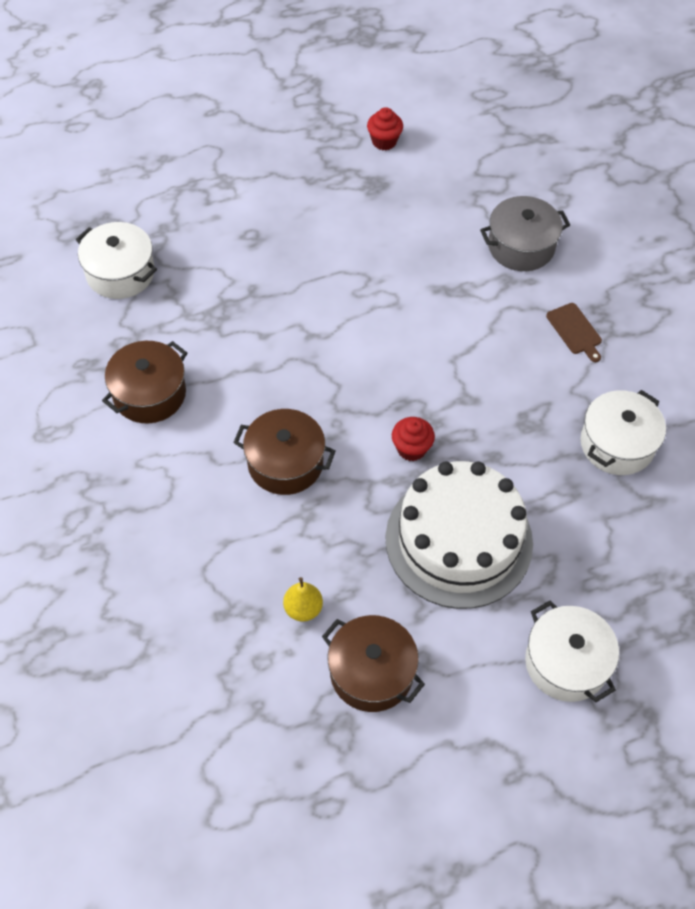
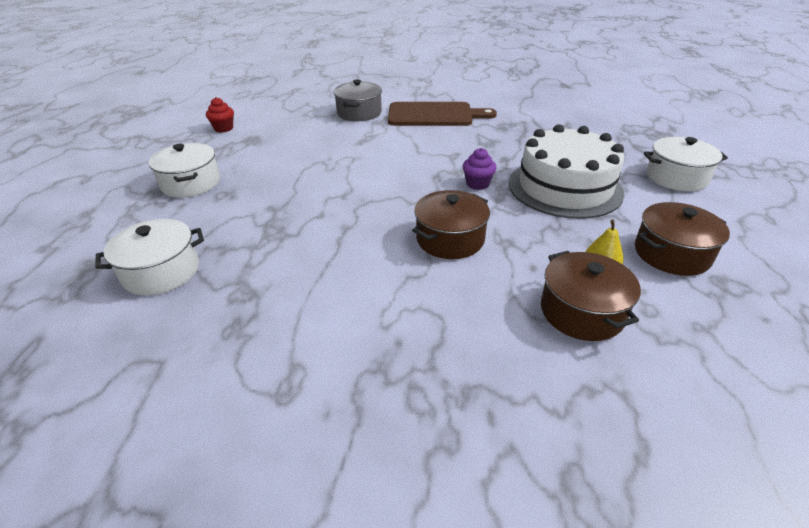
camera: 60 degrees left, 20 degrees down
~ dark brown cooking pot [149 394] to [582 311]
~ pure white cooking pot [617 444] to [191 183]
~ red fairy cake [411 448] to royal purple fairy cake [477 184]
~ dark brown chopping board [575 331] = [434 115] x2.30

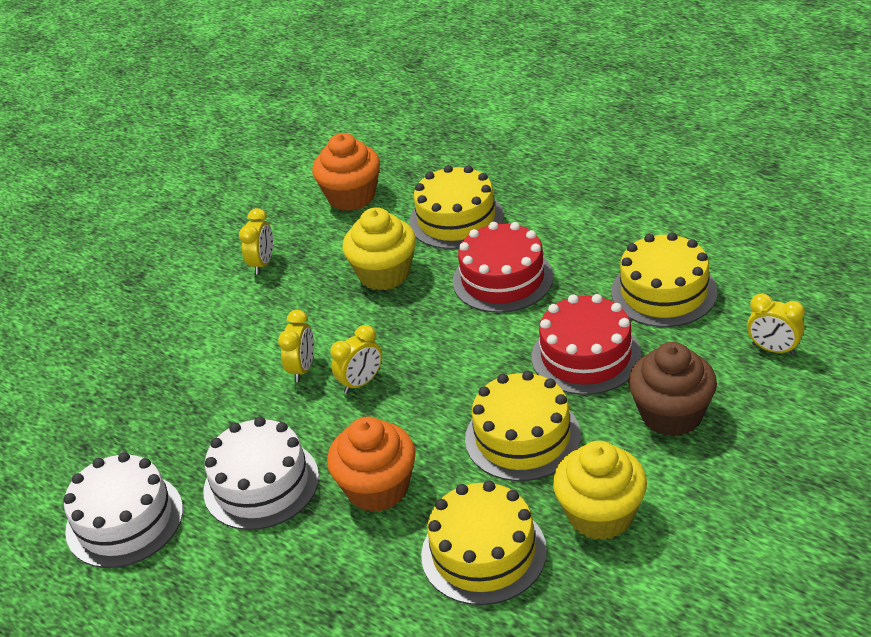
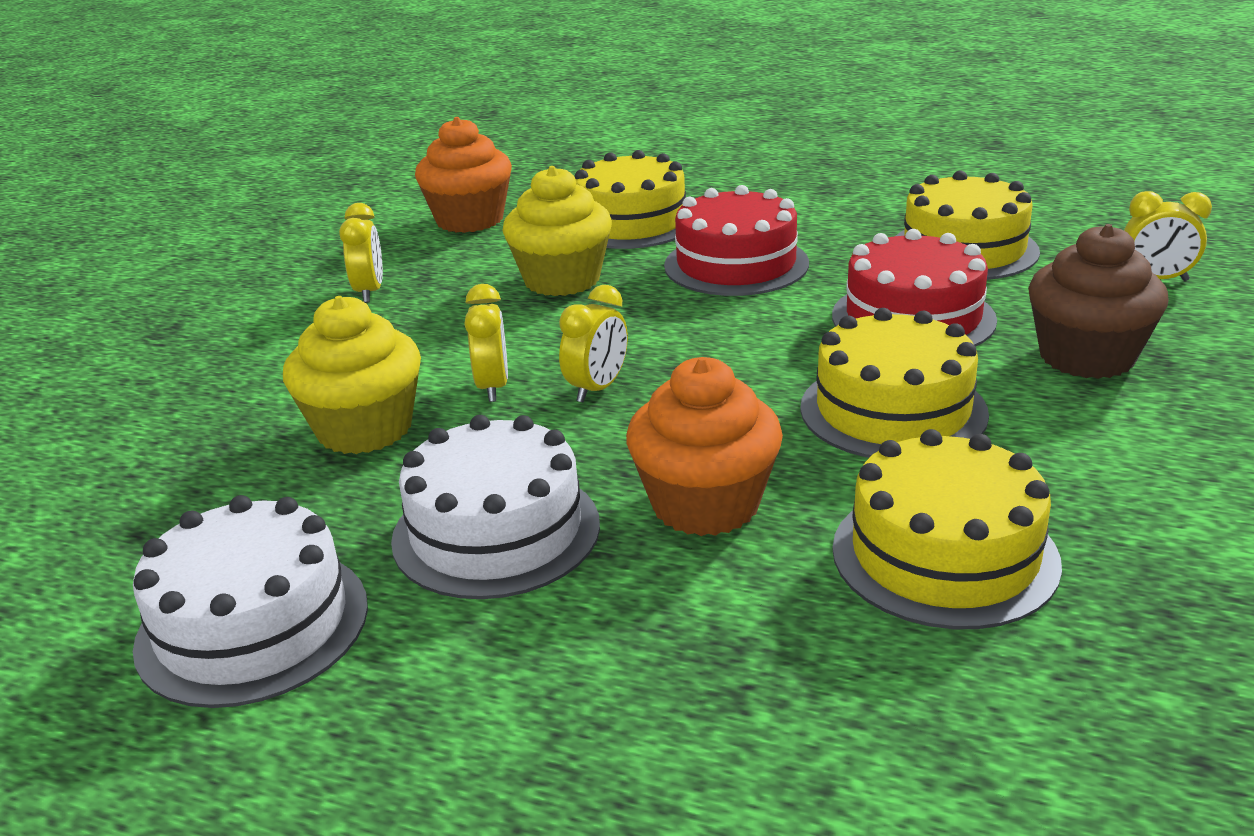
camera: 20 degrees left, 10 degrees down
~ bright yellow fairy cake [600 515] to [364 429]

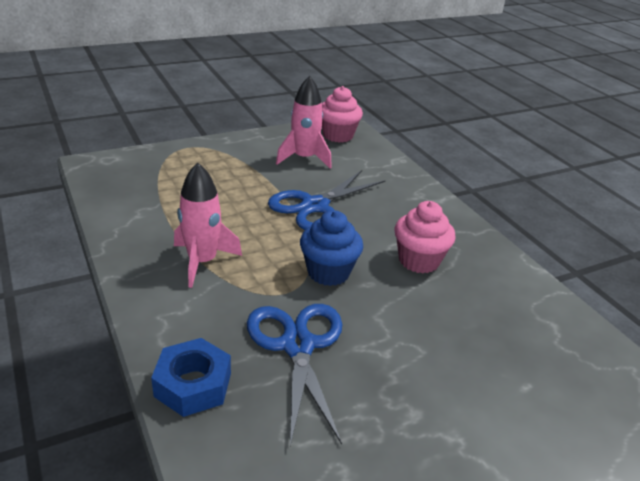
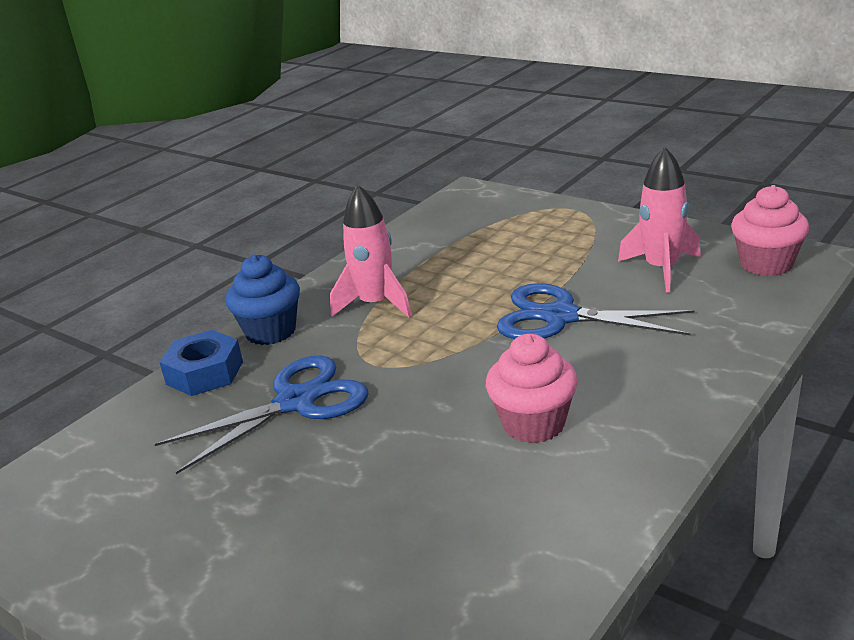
camera: 70 degrees right, 5 degrees down
~ blue fairy cake [328 272] to [271 331]

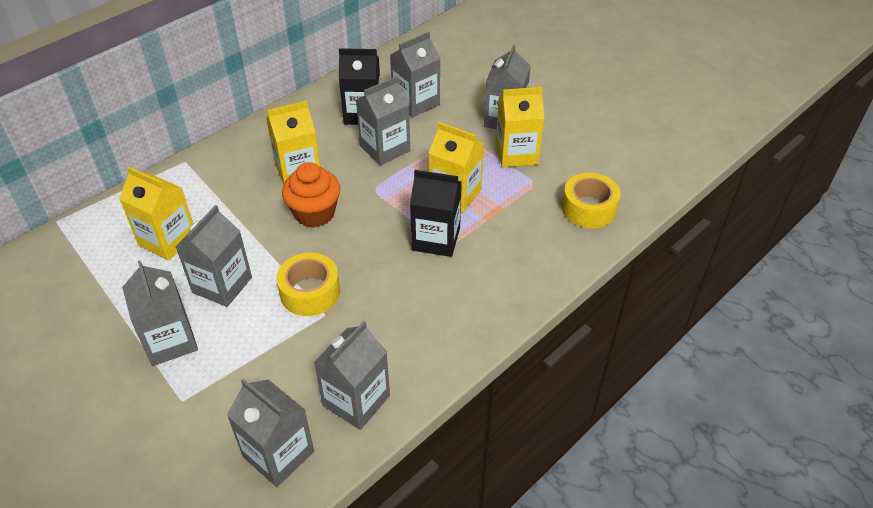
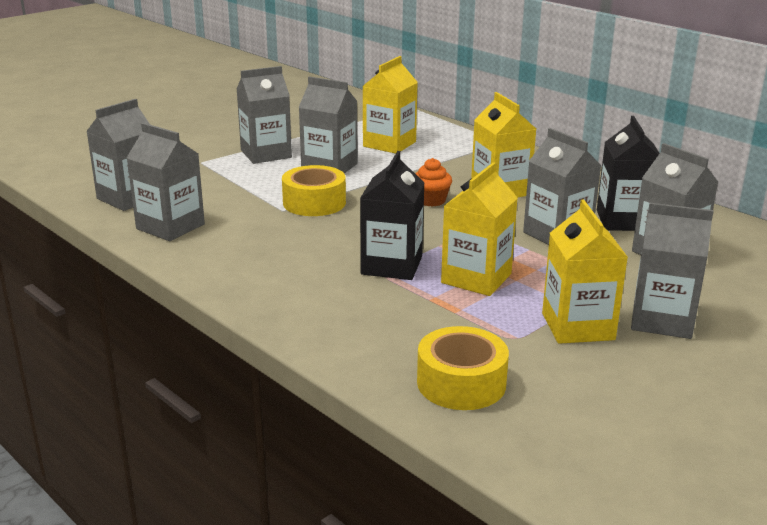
camera: 90 degrees right, 20 degrees down
~ orange-coloured fairy cake [314 213] = [431 200] x0.61

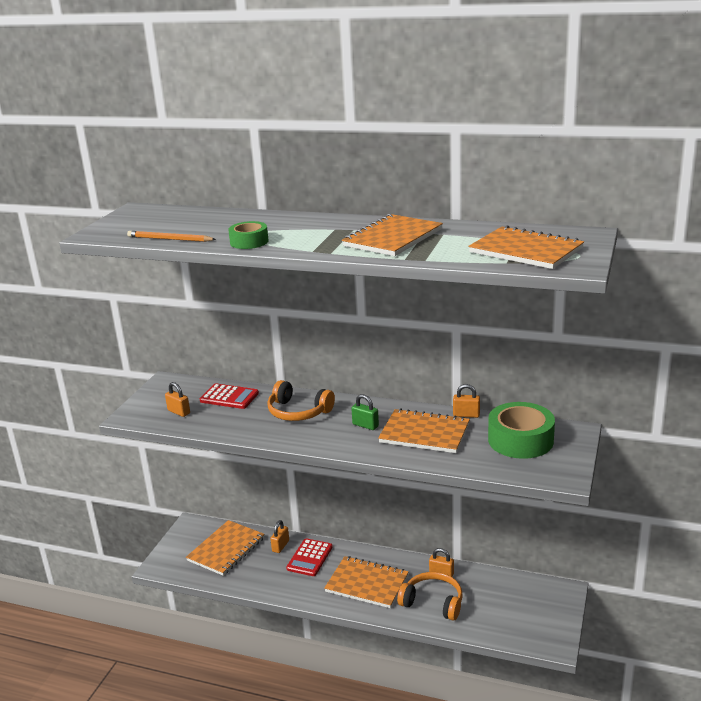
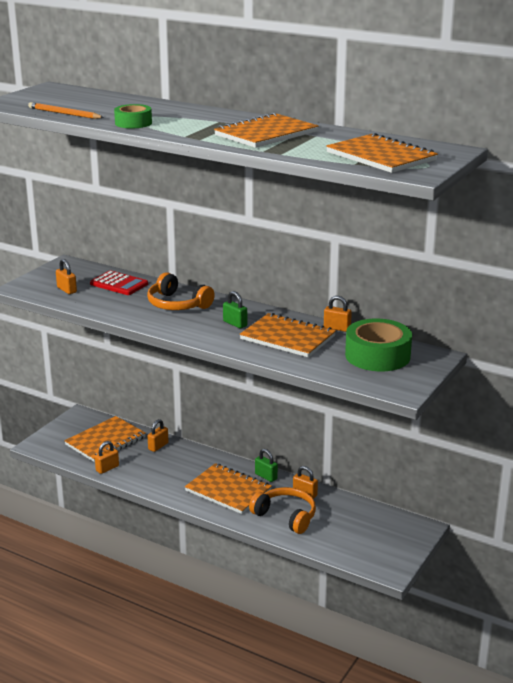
camera: 10 degrees right, 0 degrees up
- red calculator [309 558]
+ orange-coloured padlock [107 468]
+ emerald padlock [266 476]

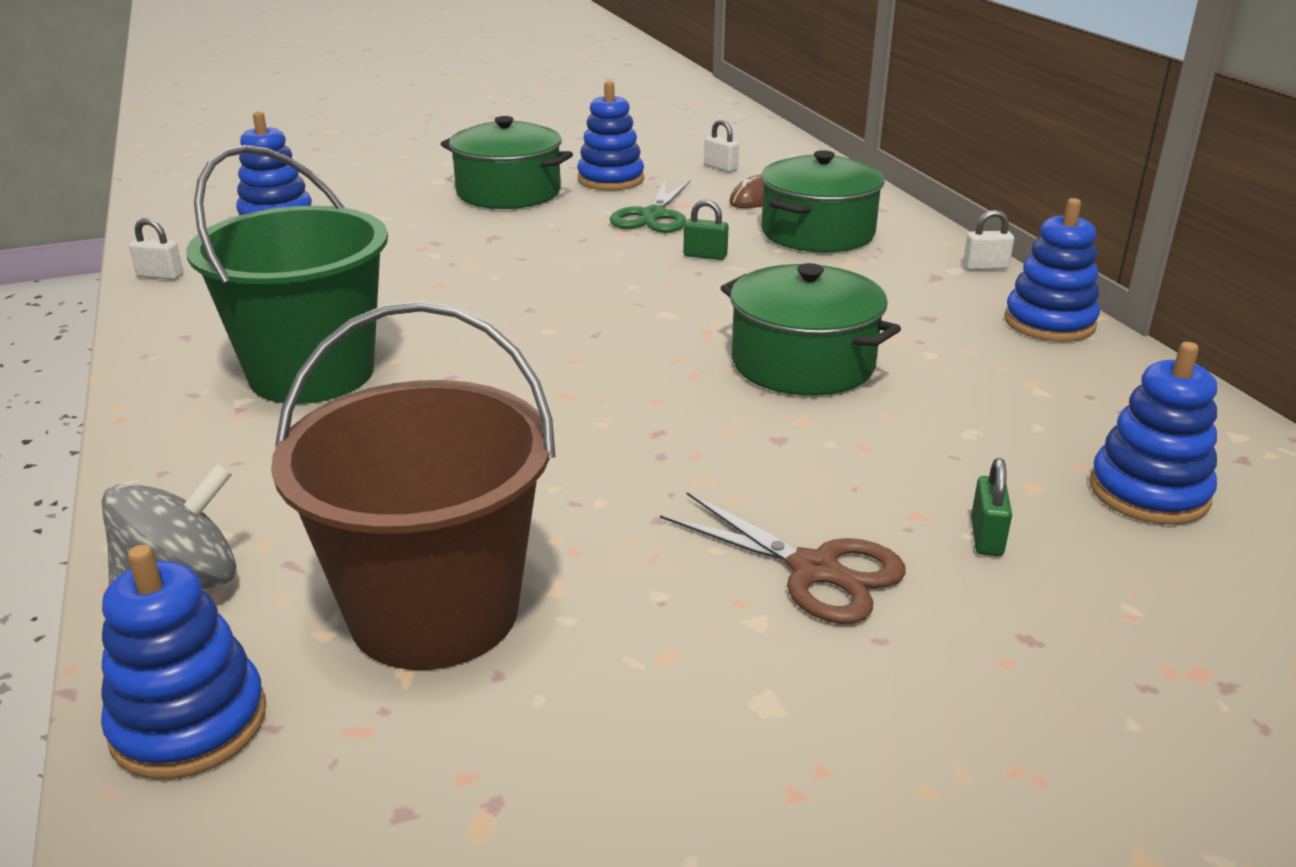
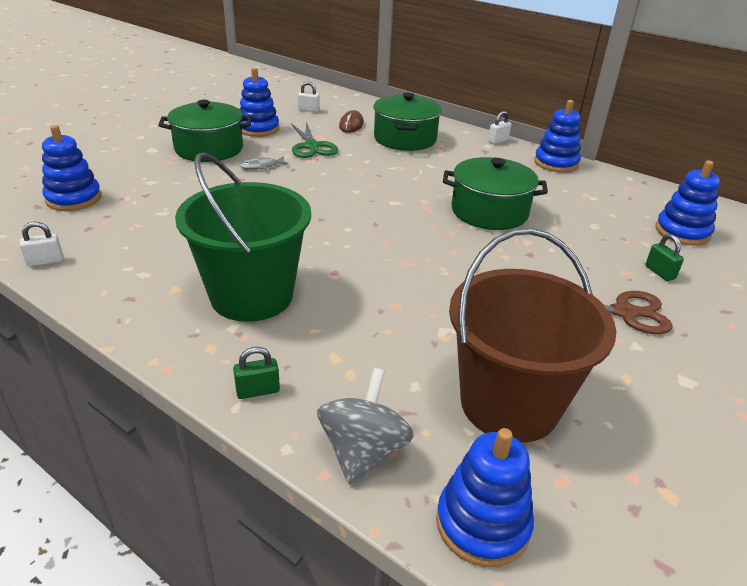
camera: 35 degrees left, 5 degrees up
+ grey toy fish [261 166]
~ emerald padlock [705 255] to [258 391]

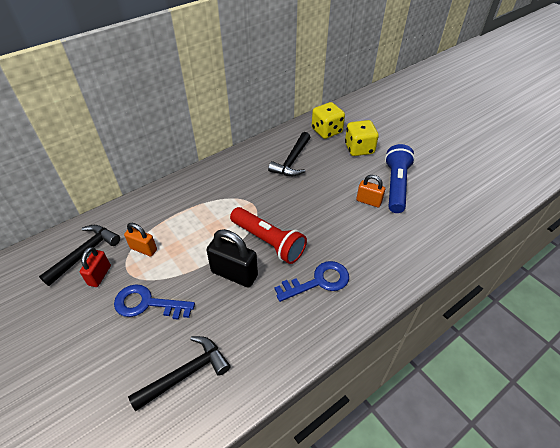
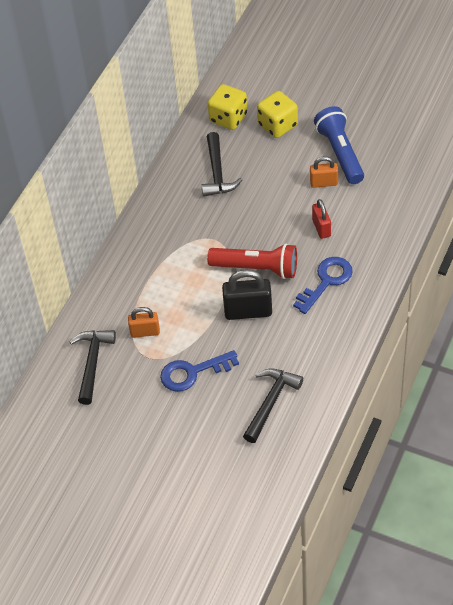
camera: 25 degrees left, 5 degrees up
~ red padlock [99 275] to [321 228]

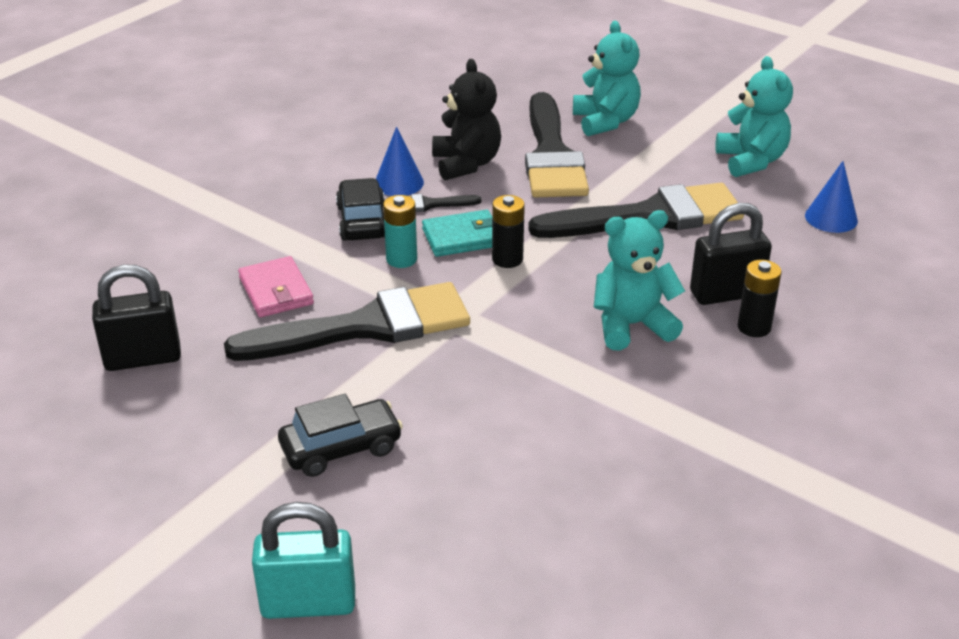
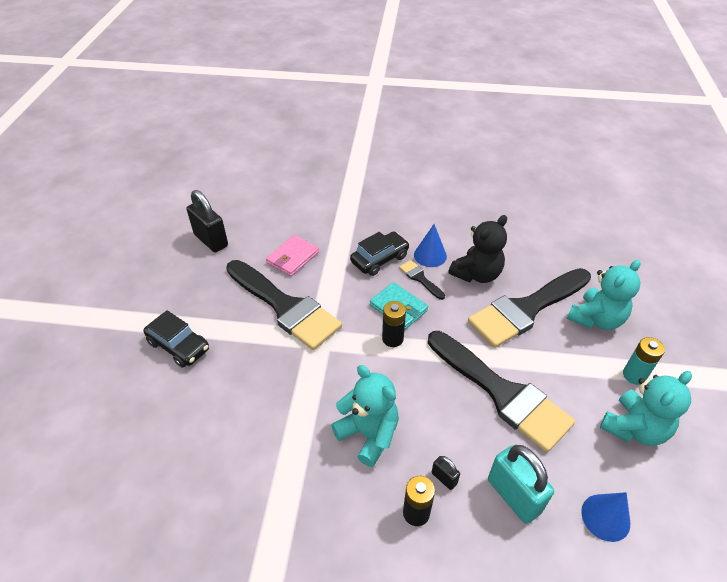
camera: 60 degrees right, 10 degrees up
~ aqua padlock [308 603] to [513 496]
~ aqua AA battery [401 259] to [634 375]
~ ebony padlock [726 294] = [444 478] x0.47

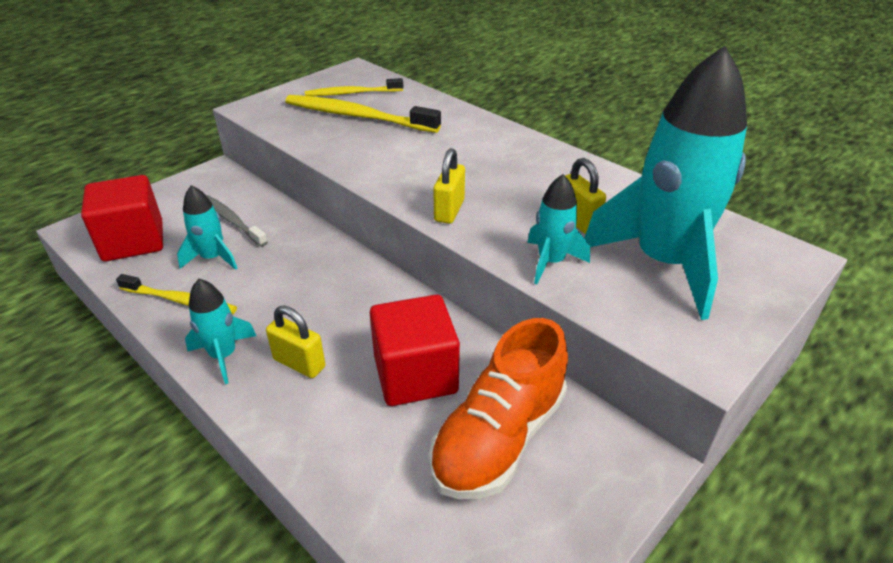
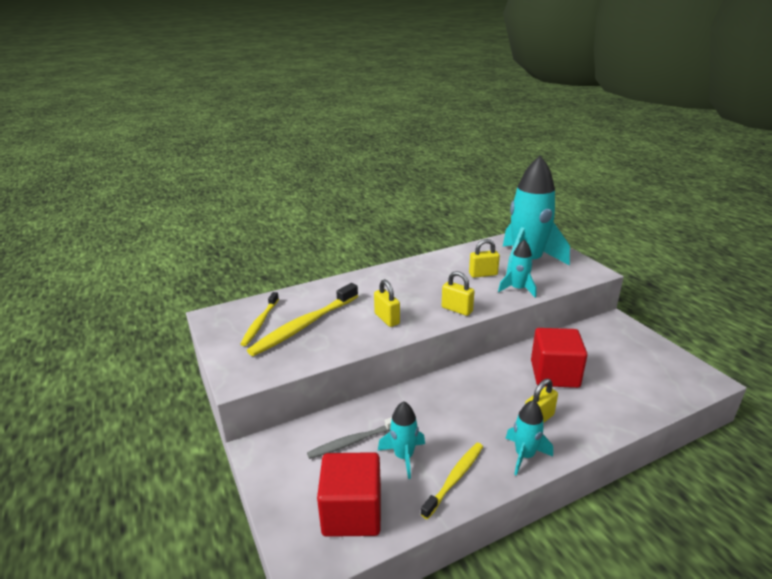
camera: 70 degrees left, 10 degrees down
- orange-coloured lace-up shoe [499 437]
+ bright yellow padlock [387 319]

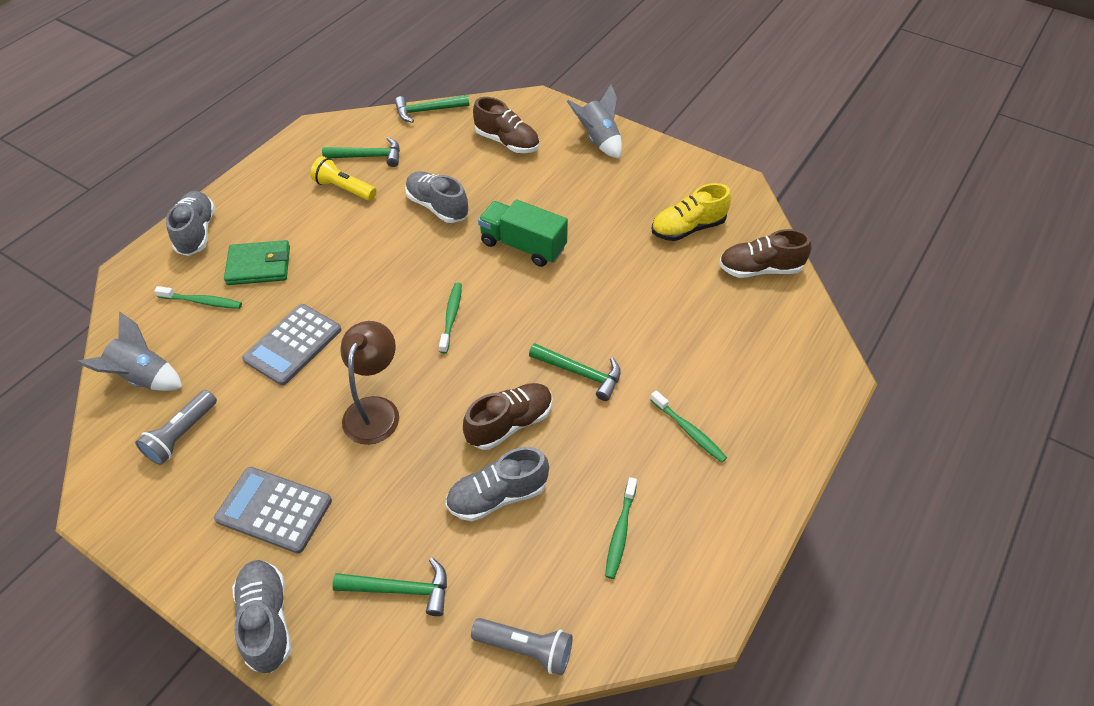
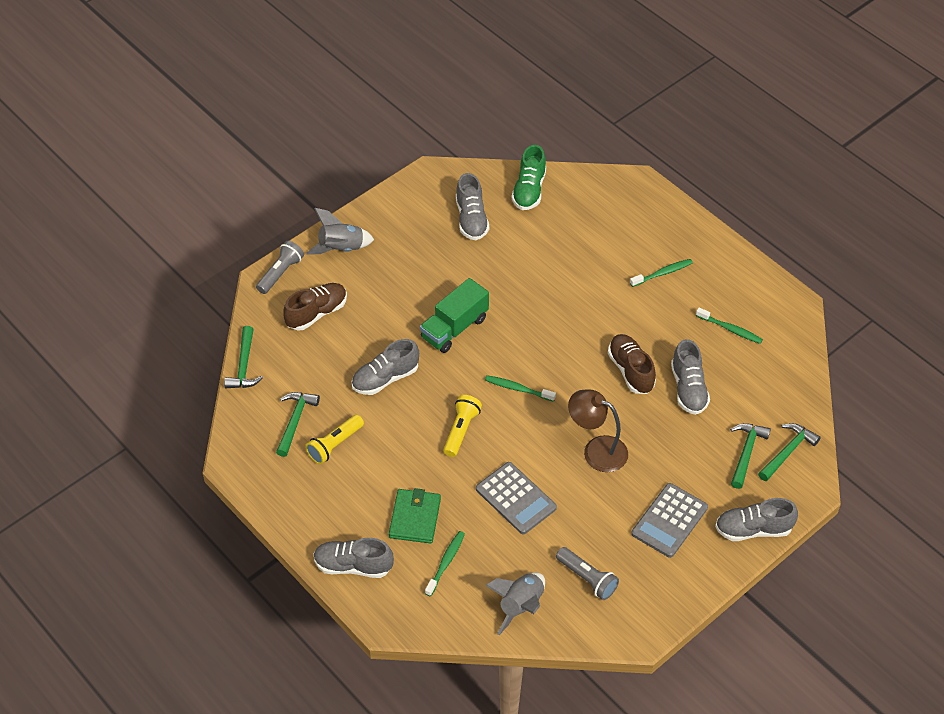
camera: 75 degrees left, 0 degrees up
+ bright yellow flashlight [461 430]
~ grey flashlight [526 648] to [280 273]
~ emerald carpenter's hammer [581 373] to [788 451]
~ bright yellow lace-up shoe [688 228] to grey lace-up shoe [471 219]
~ dark brown lace-up shoe [760 269] to emerald lace-up shoe [529 190]

